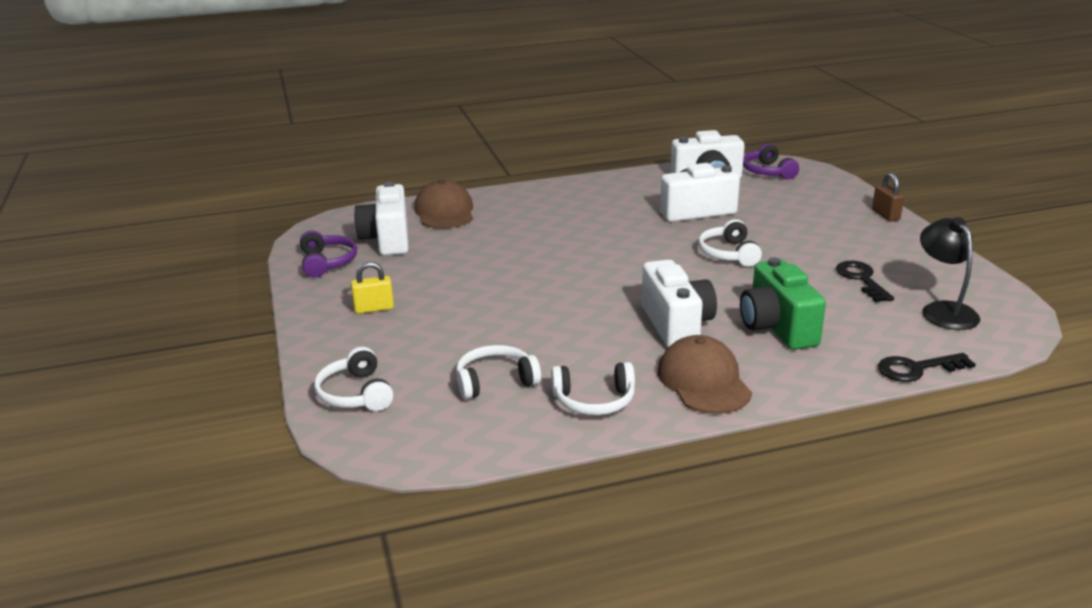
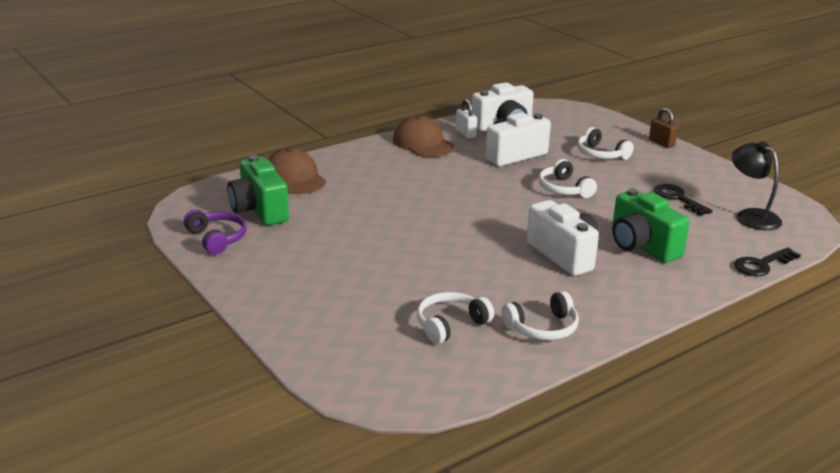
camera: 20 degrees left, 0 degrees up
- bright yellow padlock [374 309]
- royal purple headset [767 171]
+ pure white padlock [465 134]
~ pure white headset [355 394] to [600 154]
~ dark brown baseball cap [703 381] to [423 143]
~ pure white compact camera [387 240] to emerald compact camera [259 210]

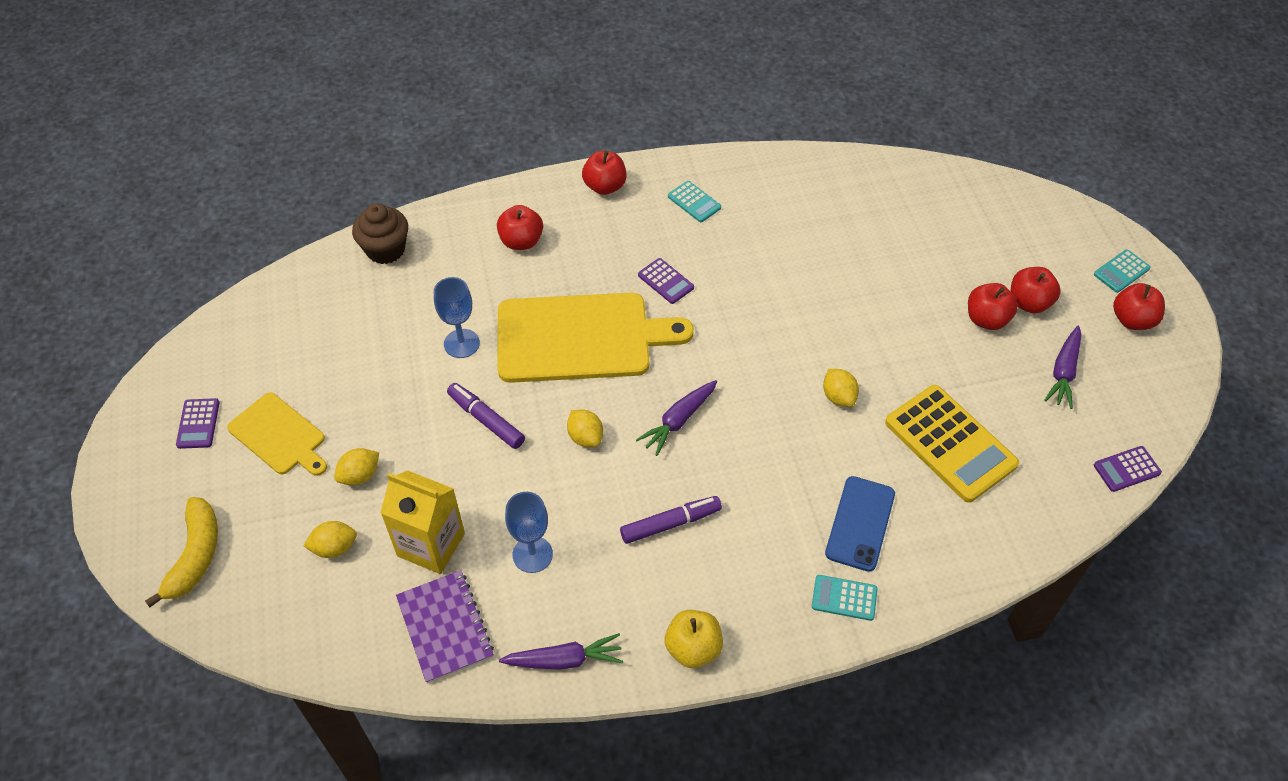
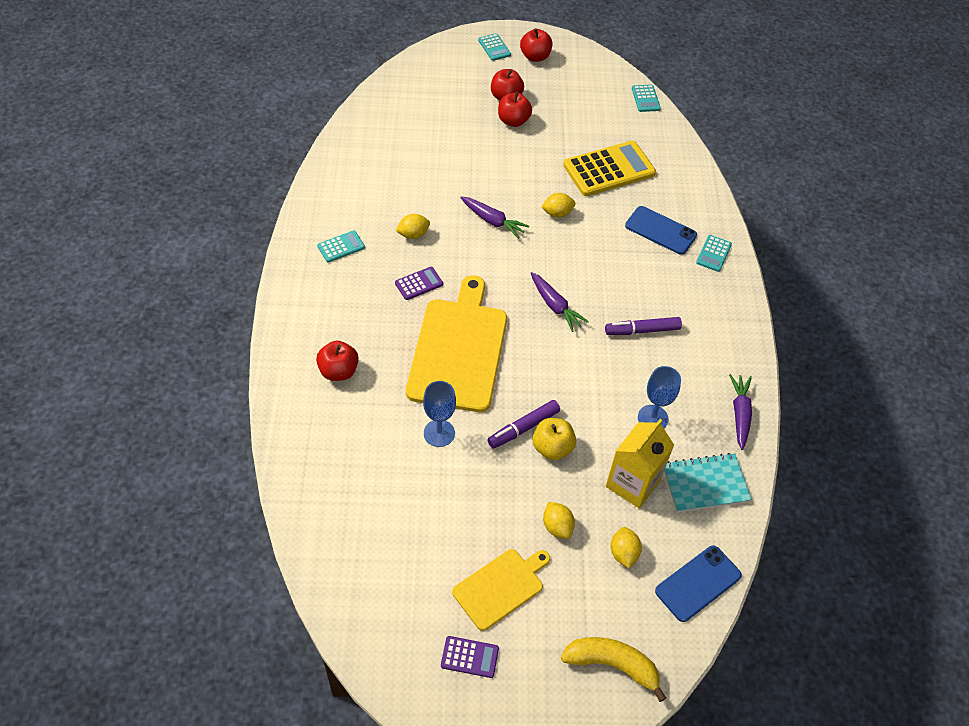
camera: 80 degrees left, 0 degrees up
- dark brown fairy cake [385 249]
- red apple fruit [605 186]
+ blue smartphone [698 583]
~ bright yellow lemon [585 437] to [413 234]
~ bright yellow apple fruit [693 648] to [552 448]
~ royal purple carrot [1063 372] to [493 221]
~ royal purple notebook [445 627] to aqua notebook [705 484]
~ royal purple calculator [1126 469] to aqua calculator [645 99]
~ royal purple marker [671 524] = [642 330] 90 degrees counterclockwise

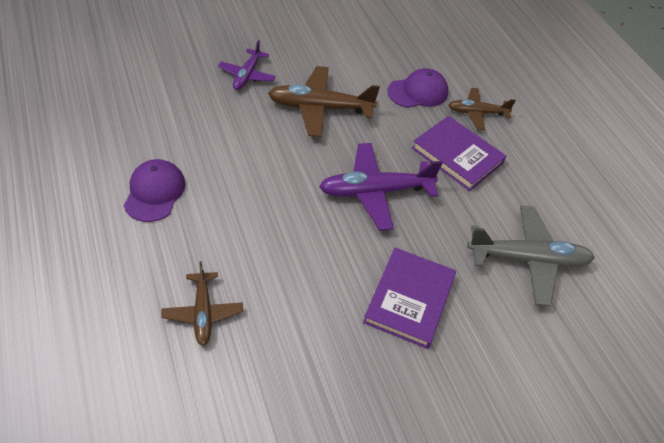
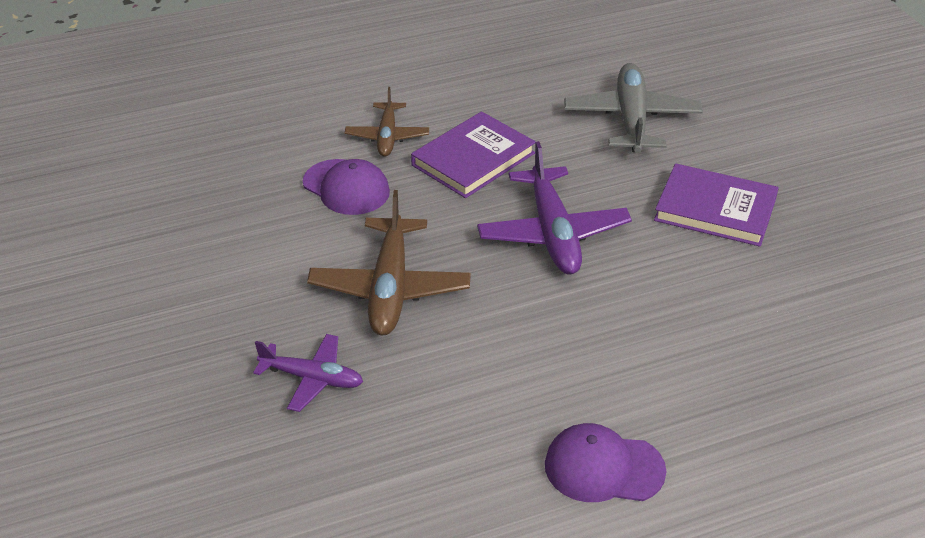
camera: 85 degrees left, 10 degrees down
- dark brown aeroplane [203 313]
~ royal purple baseball cap [418 92] = [346 187] 150 degrees clockwise

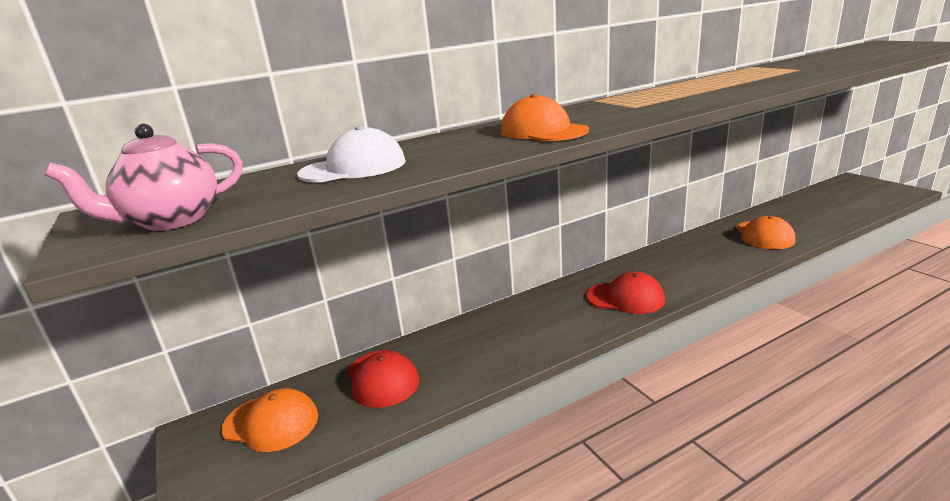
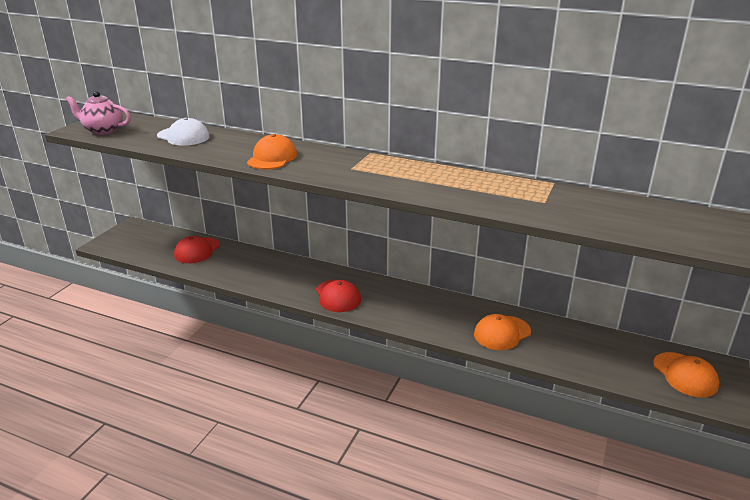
camera: 50 degrees right, 5 degrees up
~ orange-coloured baseball cap [271 422] to [685 375]

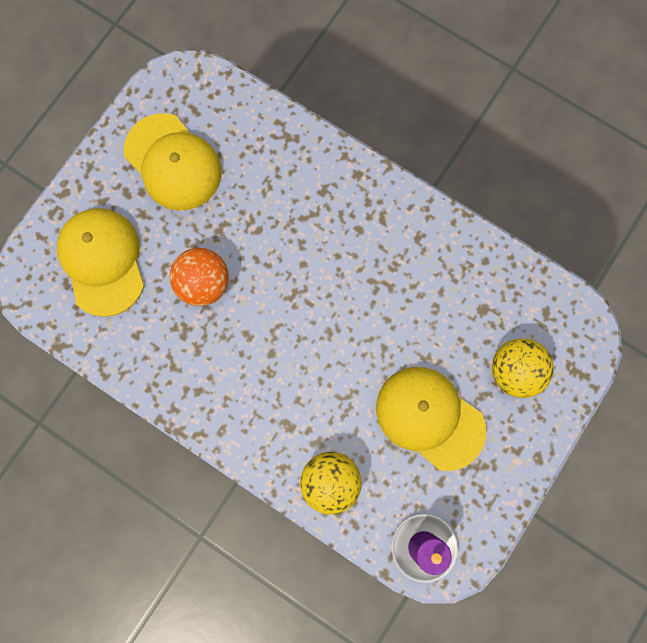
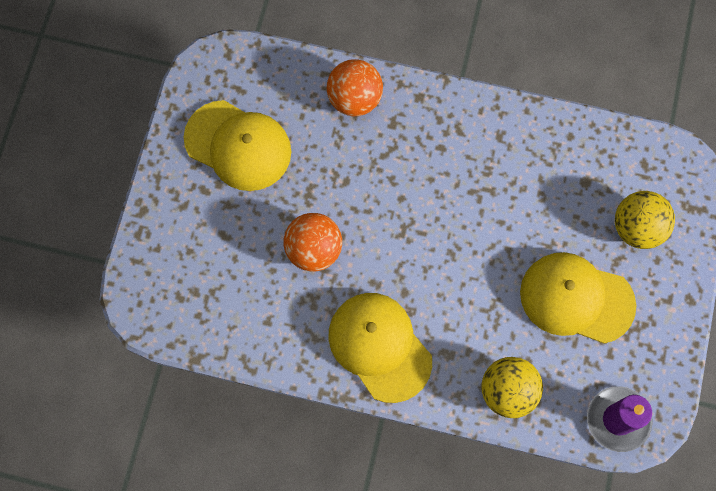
camera: 20 degrees left, 5 degrees down
+ orange-coloured ball [354 99]
~ bright yellow baseball cap [102 261] to [379 347]

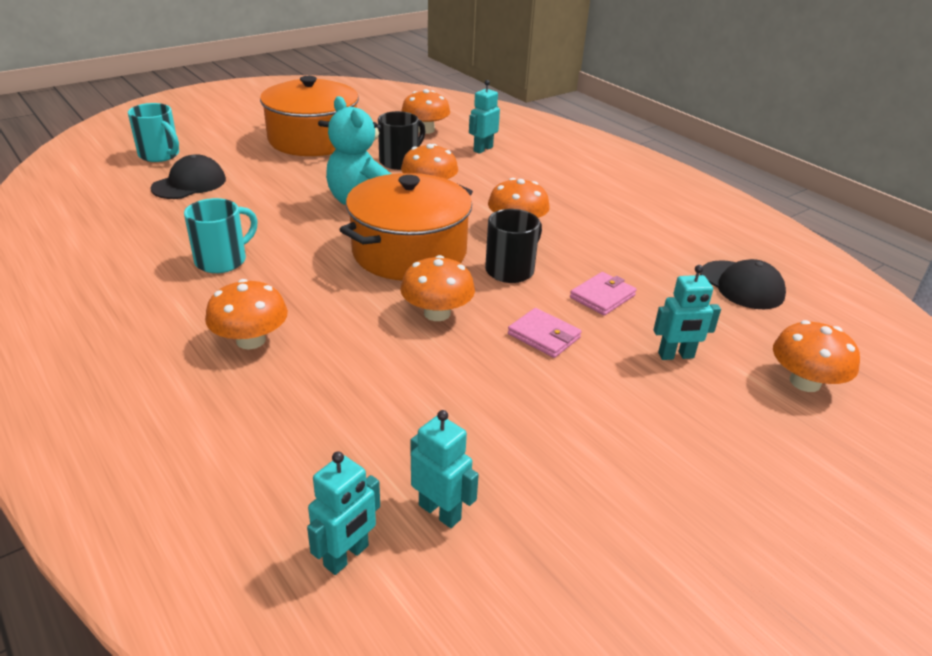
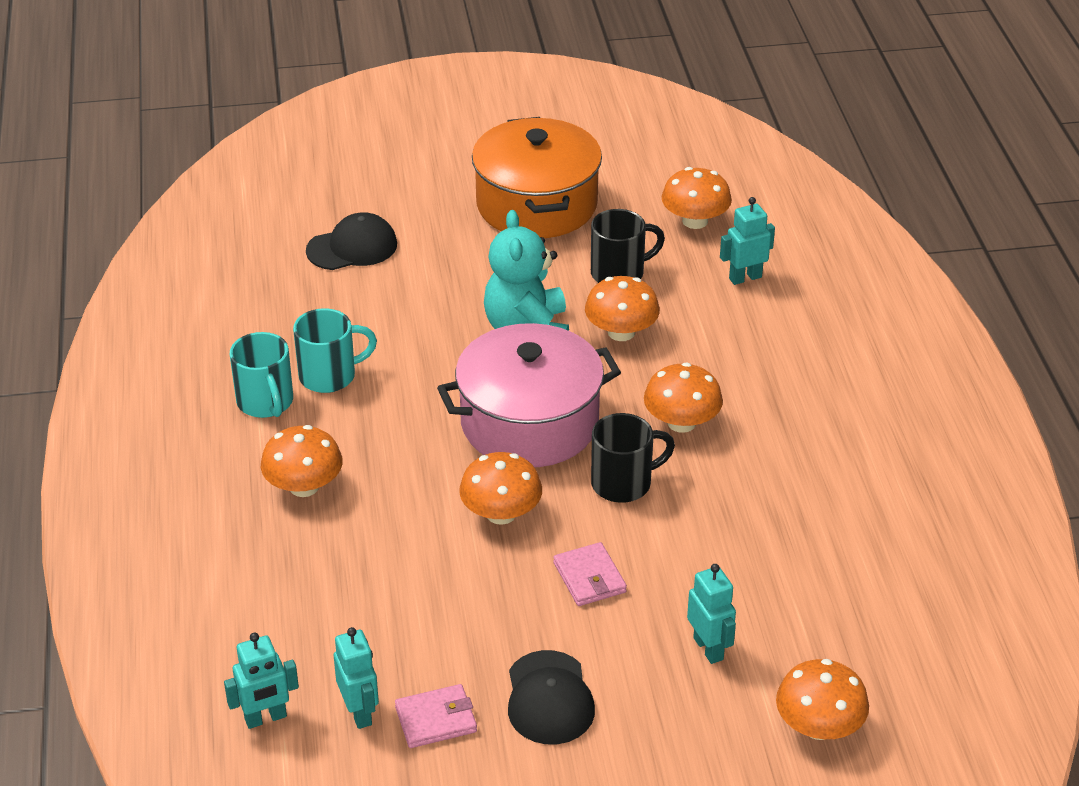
camera: 30 degrees right, 5 degrees up
~ aqua tea mug [160 155] to [266 403]
~ pink billfold [602 296] to [436 719]
~ ebony baseball cap [741 285] to [549 698]
~ orange-coloured cooking pot [409 252] to pink cooking pot [529 423]
~ aqua robot figure [676 356] = [708 648] 135 degrees counterclockwise

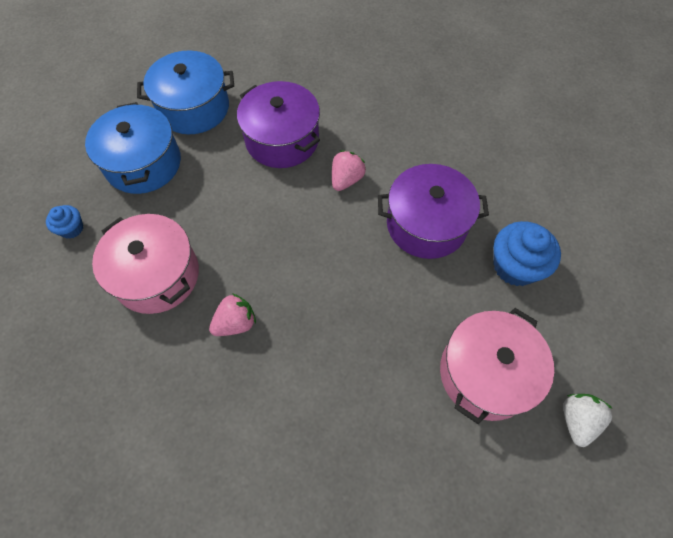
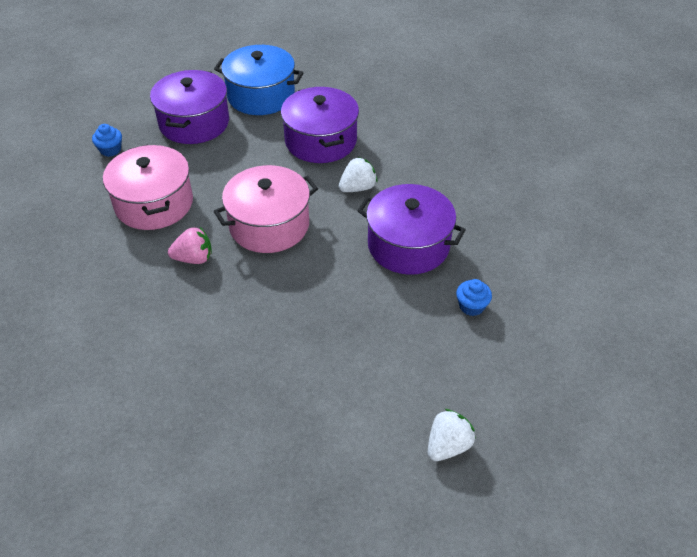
camera: 25 degrees right, 15 degrees down
~ pink cooking pot [485 373] to [269 225]
~ blue cooking pot [143 163] to royal purple cooking pot [194 123]
~ pink toy strawberry [346 179] to pure white toy strawberry [357 188]
~ blue fairy cake [515 266] = [471 306] x0.54

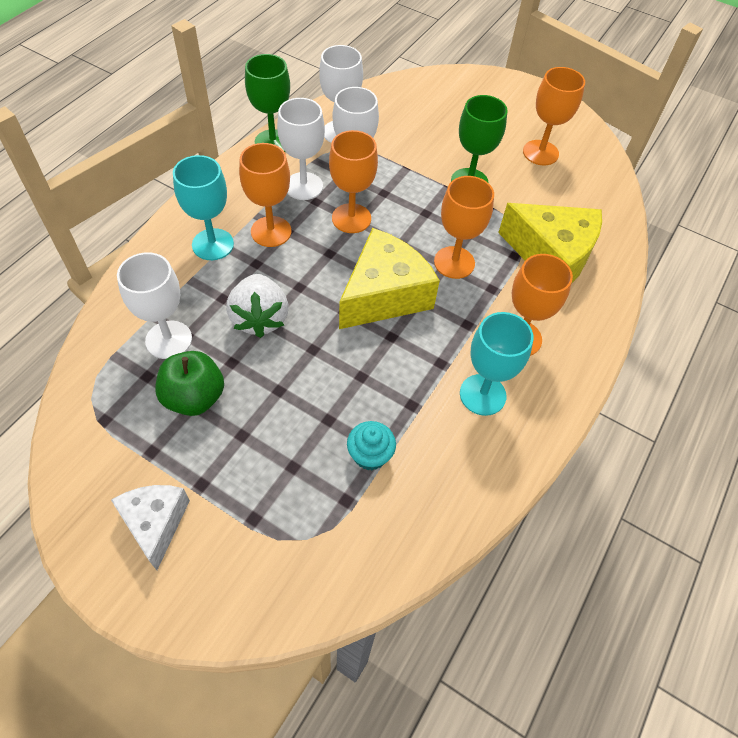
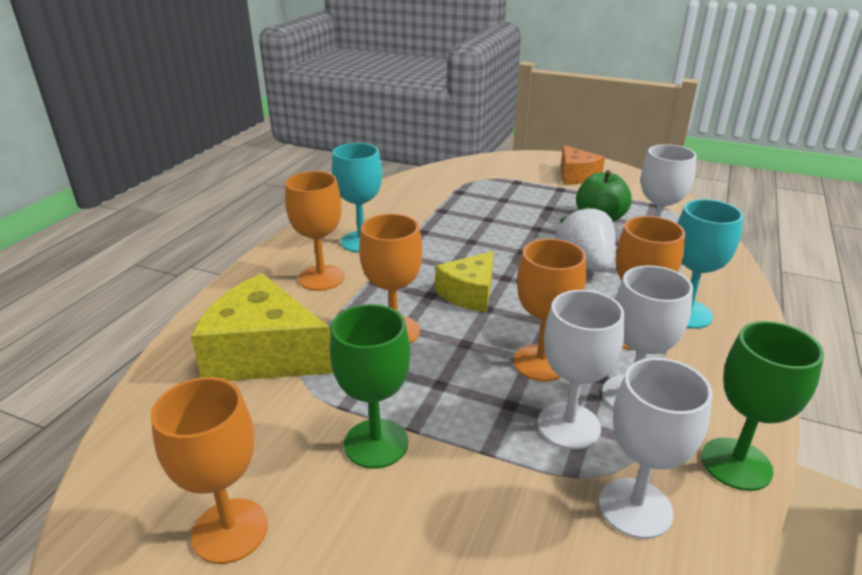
camera: 175 degrees right, 25 degrees down
- aqua fairy cake [370 455]
~ pure white cheese [155 523] to orange-coloured cheese [576 176]
~ bright yellow cheese [384 295] = [469 294] x0.61

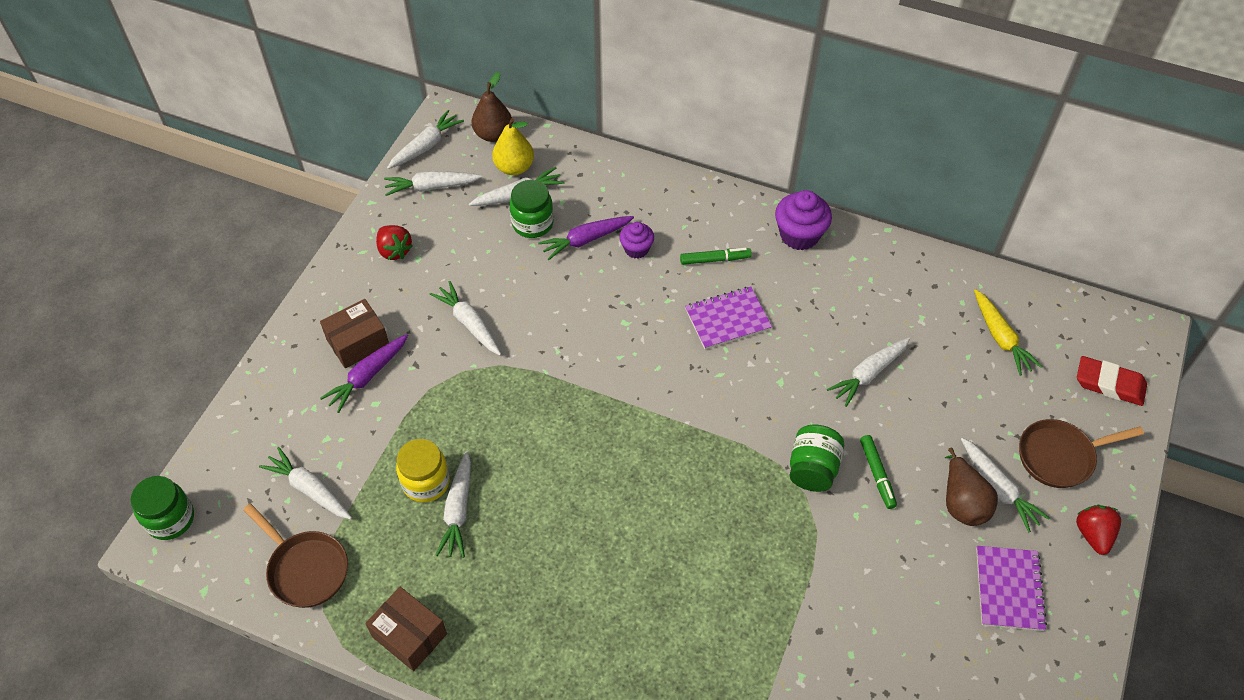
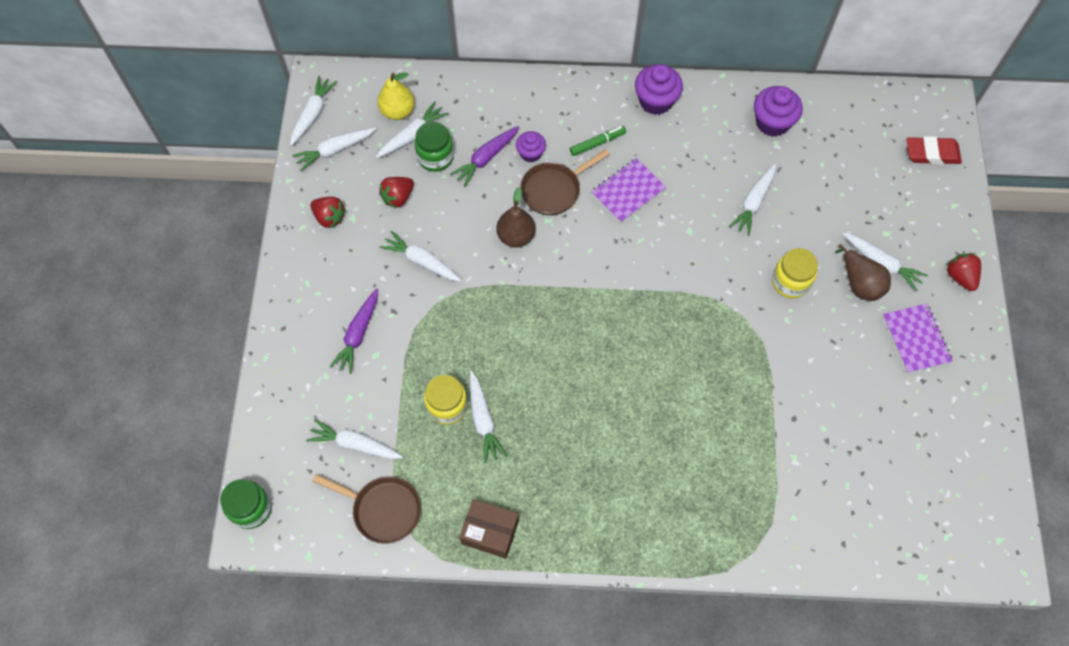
camera: 20 degrees left, 10 degrees up
- dark brown package [358 342]
- emerald preserve jar [812 469]
- bright yellow carrot [1000 338]
+ red toy strawberry [398 197]
+ royal purple fairy cake [772 122]
~ dark brown pear [493 134] to [516 236]
~ dark brown frying pan [1060 456] to [554 190]
~ emerald marker [877 474] to bright yellow preserve jar [790 282]

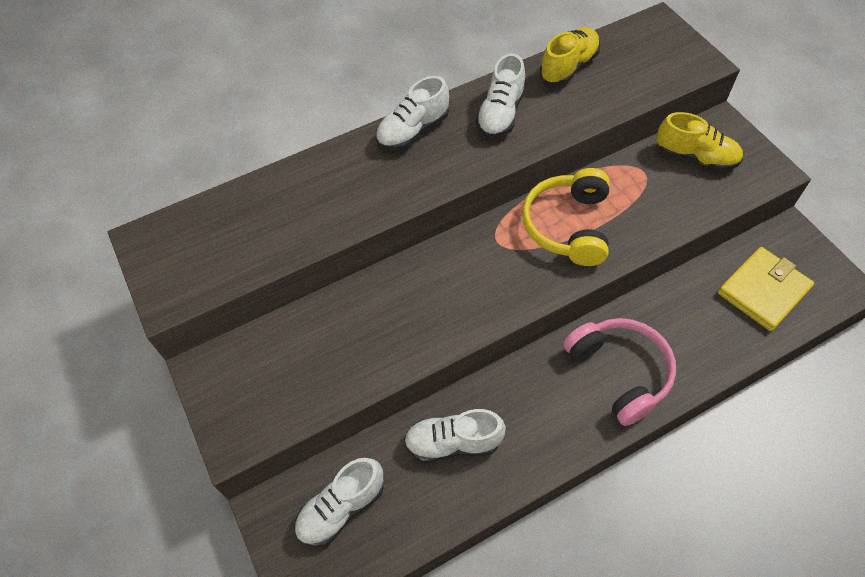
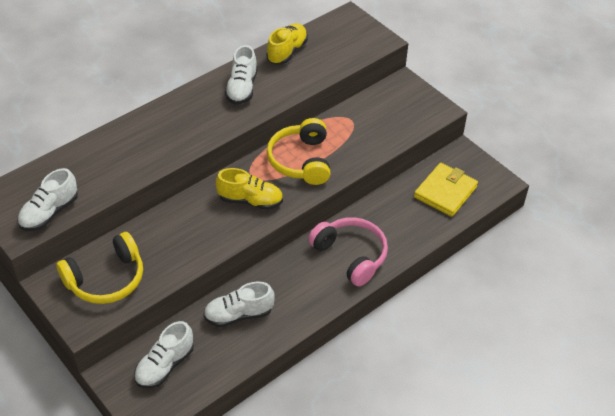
camera: 15 degrees left, 10 degrees down
+ bright yellow headset [106 279]
~ pure white lace-up shoe [413 131] to [49 213]
~ bright yellow lace-up shoe [695 157] to [250 200]

